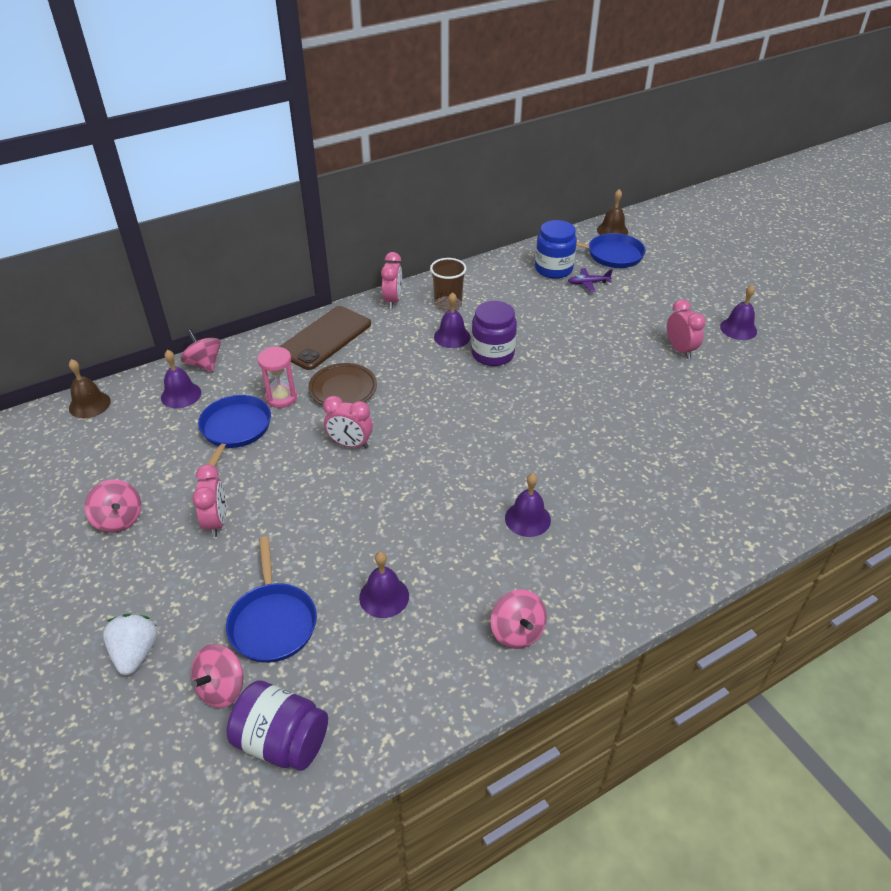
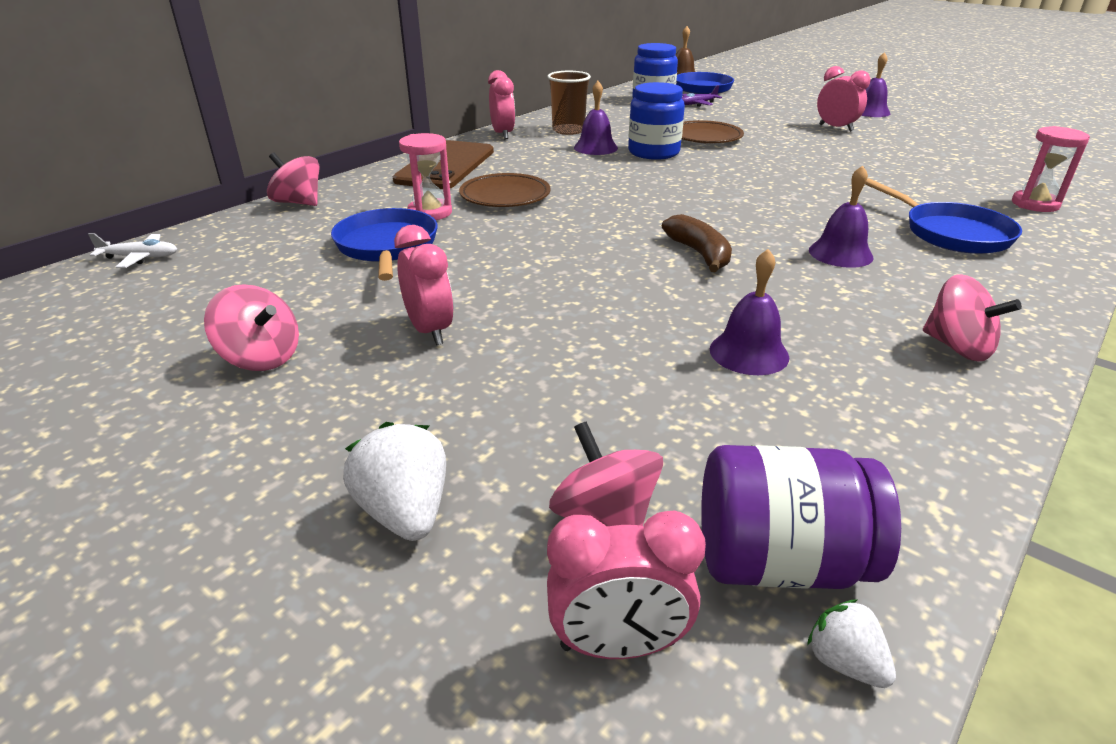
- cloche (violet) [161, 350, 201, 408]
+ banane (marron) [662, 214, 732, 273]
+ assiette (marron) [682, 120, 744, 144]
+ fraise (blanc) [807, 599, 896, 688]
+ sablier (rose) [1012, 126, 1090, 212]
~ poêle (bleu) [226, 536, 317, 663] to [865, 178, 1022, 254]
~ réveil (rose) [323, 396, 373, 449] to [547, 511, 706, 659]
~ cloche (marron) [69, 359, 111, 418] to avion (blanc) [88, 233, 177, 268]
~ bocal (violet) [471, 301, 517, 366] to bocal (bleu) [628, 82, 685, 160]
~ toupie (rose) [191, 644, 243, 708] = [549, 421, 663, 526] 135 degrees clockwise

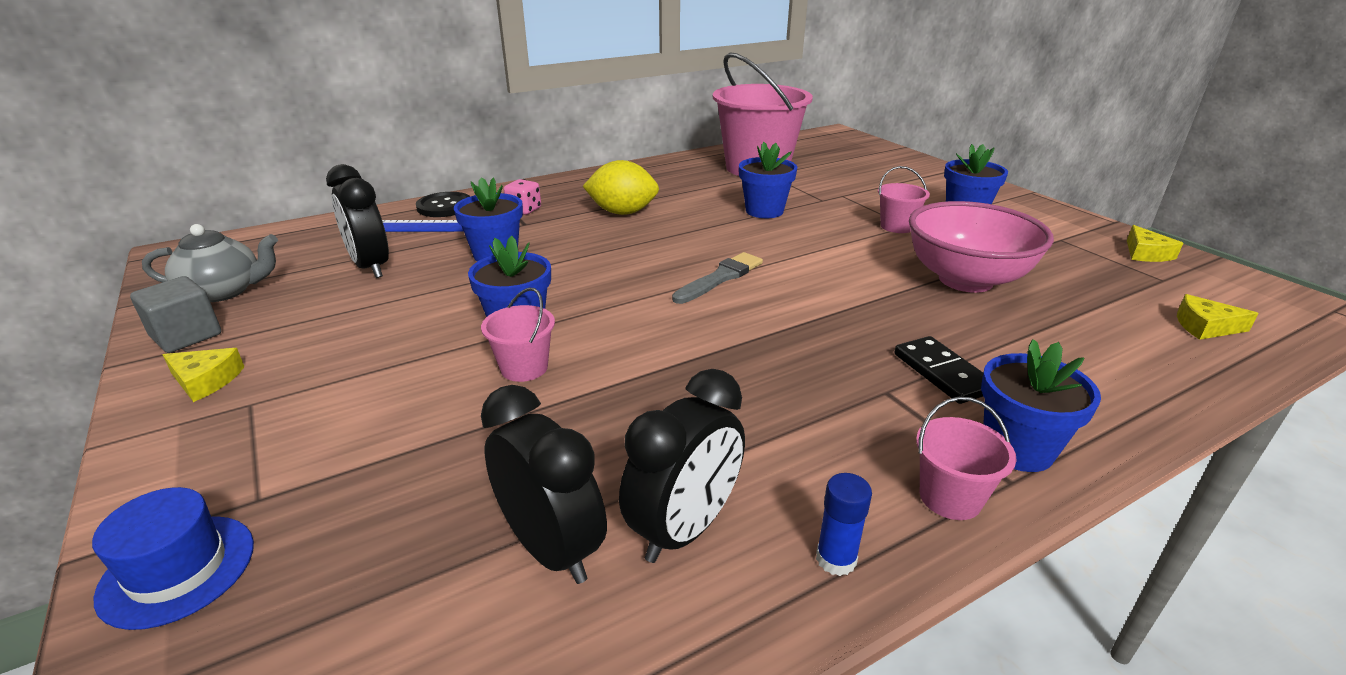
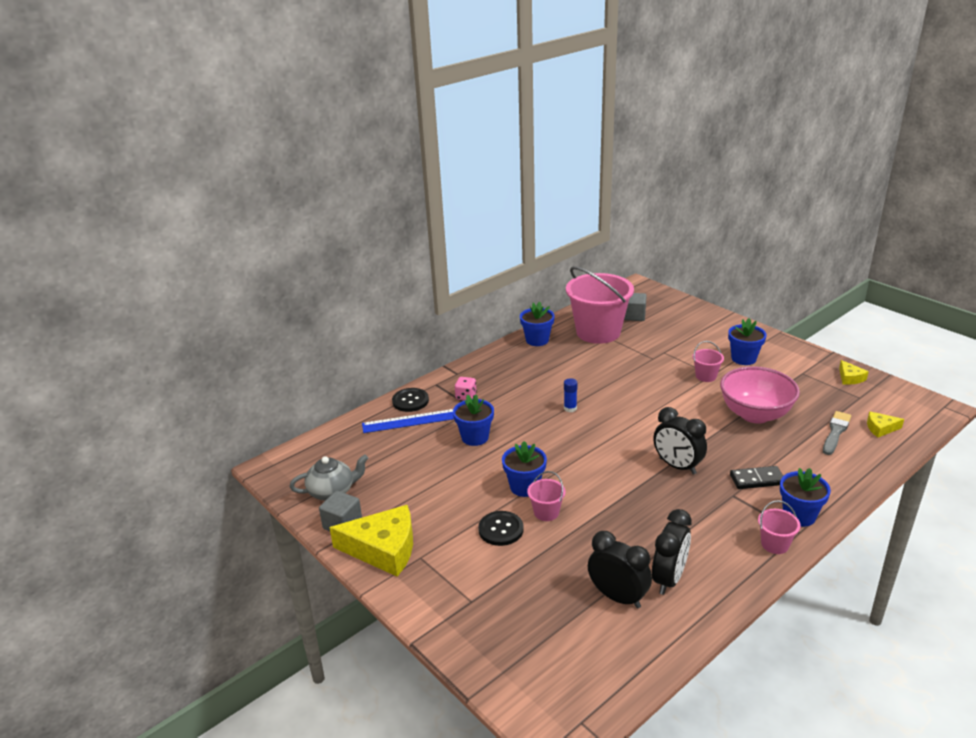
- chapeau (bleu) [92, 487, 254, 630]
- citron (jaune) [583, 160, 659, 215]
+ bouton (noir) [478, 511, 524, 546]
+ cube (gris) [624, 293, 647, 321]
~ réveil (noir) [326, 164, 389, 278] to [653, 407, 707, 475]
~ pinceau (gris) [672, 252, 763, 304] to [823, 411, 851, 455]
~ pot de fleurs (bleu) [739, 142, 797, 218] to [520, 301, 555, 346]
~ bâton de colle (bleu) [816, 473, 872, 576] to [564, 378, 577, 412]
~ domino (noir) [894, 336, 984, 404] = [730, 466, 783, 489] 60 degrees counterclockwise
~ fromage (jaune) [163, 348, 245, 402] = [329, 505, 413, 577] x2.15

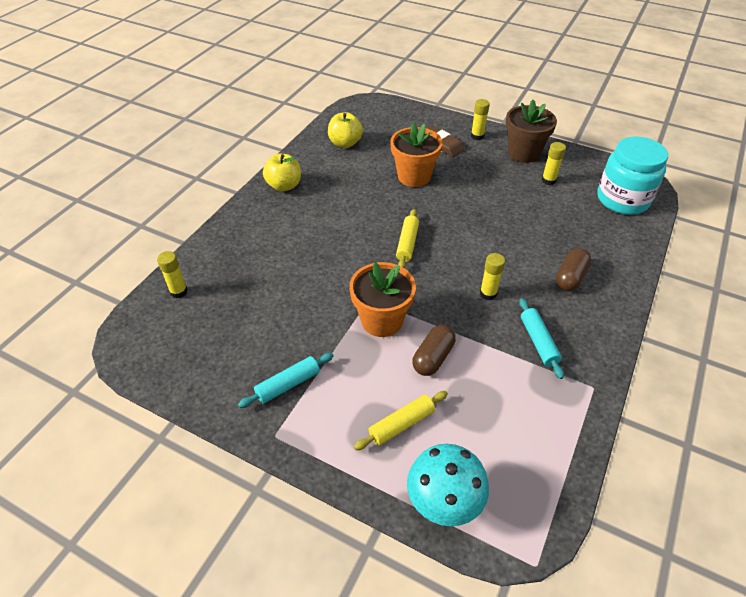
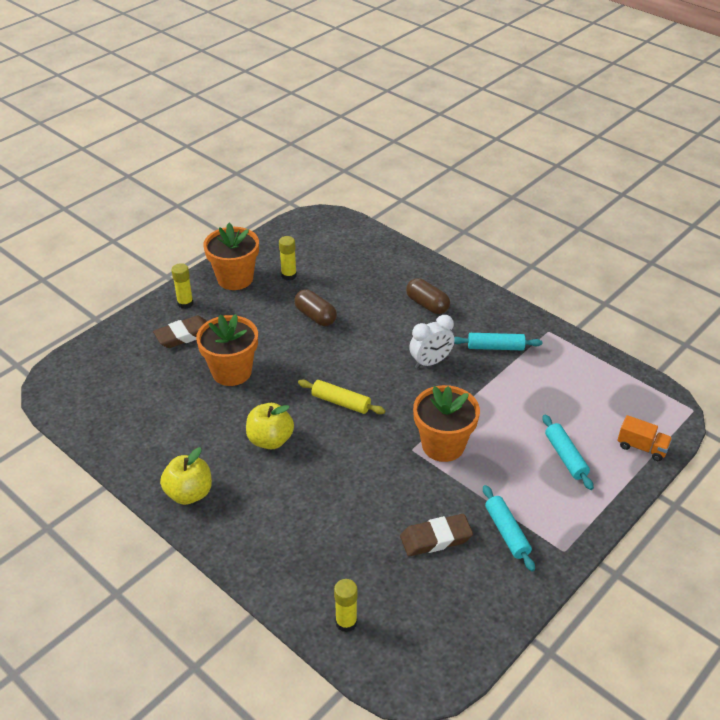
- bocal (turquoise) [597, 136, 668, 215]
+ gomme (marron) [400, 514, 473, 556]
~ pomme (jaune) [328, 112, 363, 148] to [246, 403, 294, 450]
~ gélule (marron) [412, 325, 456, 376] to [294, 290, 337, 326]
~ champignon (turquoise) [407, 444, 489, 526] to camion (orange) [617, 415, 672, 461]
~ bâton de colle (jaune) [480, 253, 505, 301] to réveil (blanc) [409, 315, 455, 369]
~ rouleau à pâtisserie (jaune) [354, 391, 448, 450] to rouleau à pâtisserie (turquoise) [542, 415, 594, 490]
~ pot de fleurs (marron) [506, 100, 557, 163] to pot de fleurs (orange) [204, 223, 259, 290]

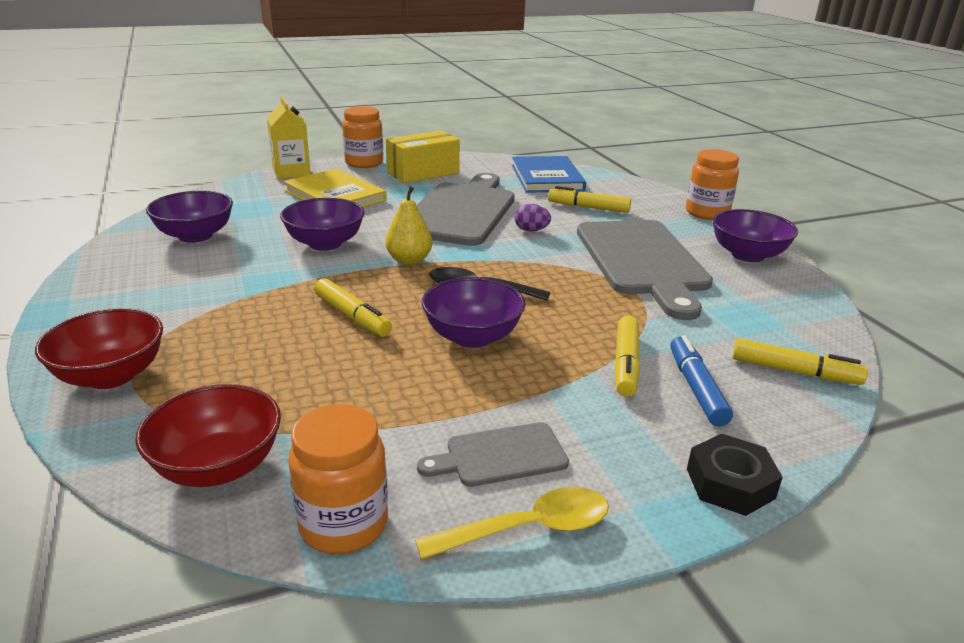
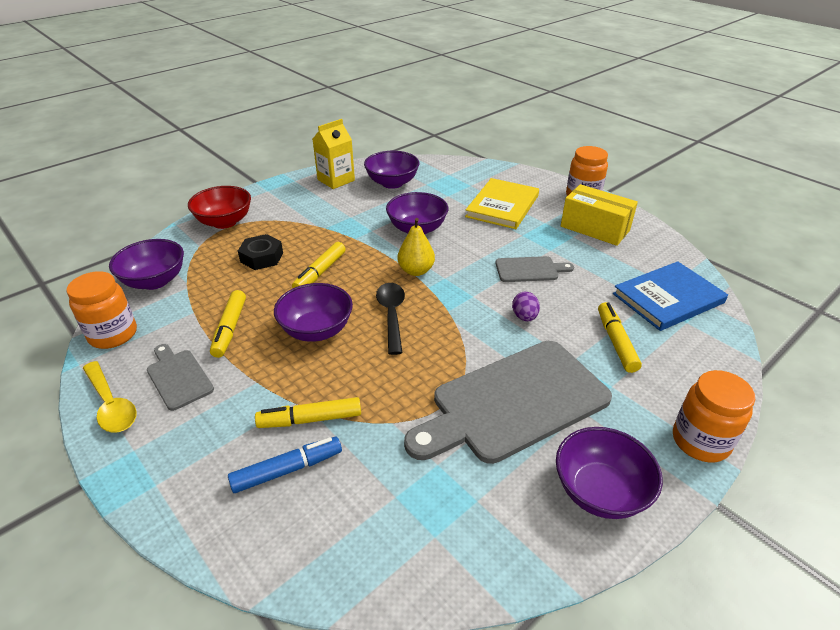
~ brique de lait (jaune) [267, 96, 311, 179] to [313, 119, 355, 189]
~ écrou (noir) [687, 434, 783, 516] to [238, 234, 283, 270]
~ feutre (jaune) [733, 338, 868, 385] to [210, 290, 246, 358]
~ bol (rouge) [135, 384, 281, 487] to bol (violet) [109, 239, 184, 290]
~ planche à découper (gris) [416, 173, 515, 246] = [495, 256, 574, 282] x0.47

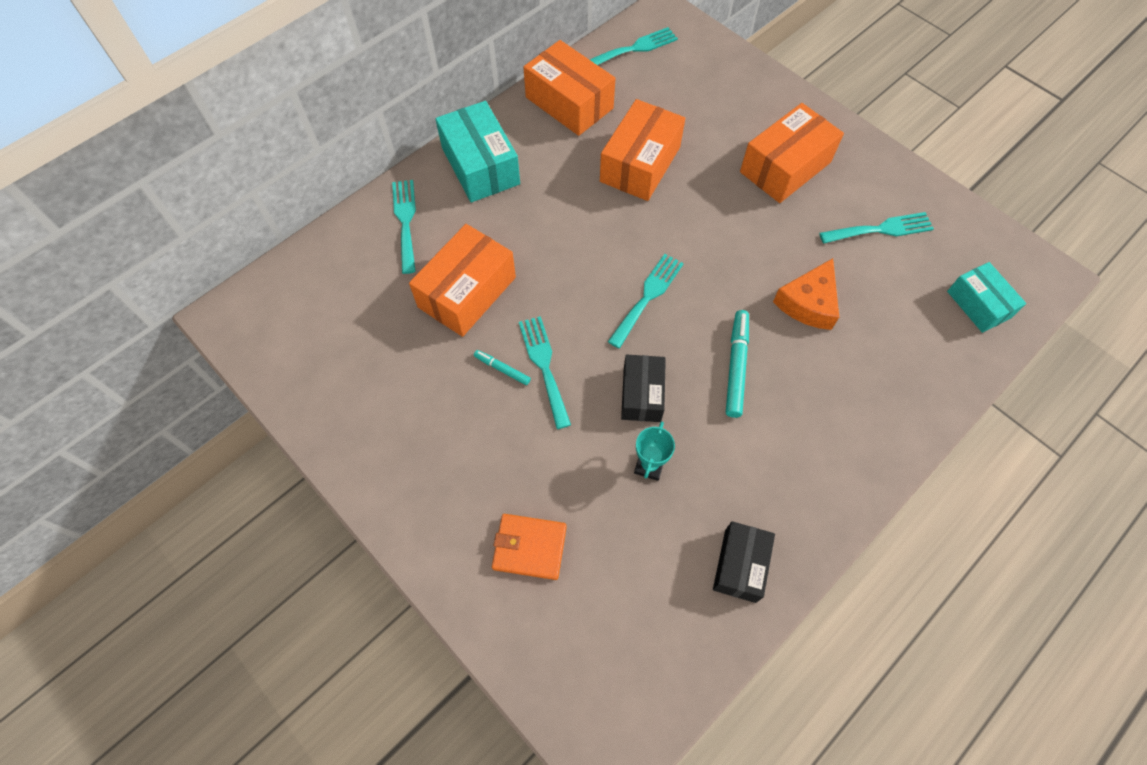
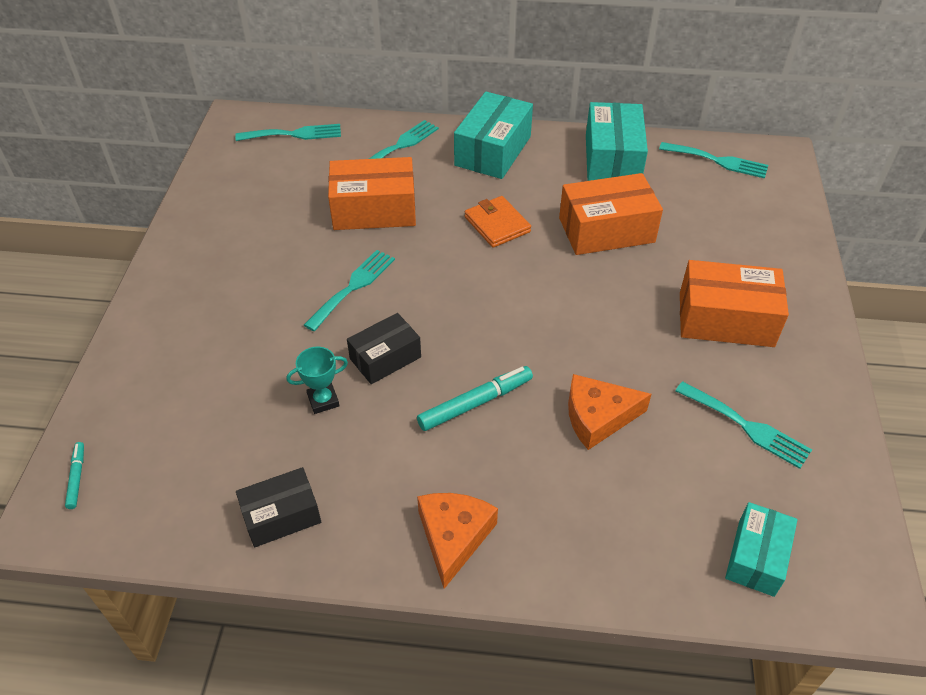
+ fromage (orange) [417, 493, 498, 589]
~ feutre (turquoise) [474, 350, 531, 385] to [65, 442, 84, 509]
~ portefeuille (orange) [492, 514, 567, 580] to [465, 196, 531, 248]
~ fourchette (turquoise) [608, 254, 684, 348] to [235, 124, 341, 141]
~ boîte (orange) [523, 40, 615, 136] to boîte (turquoise) [586, 102, 648, 181]

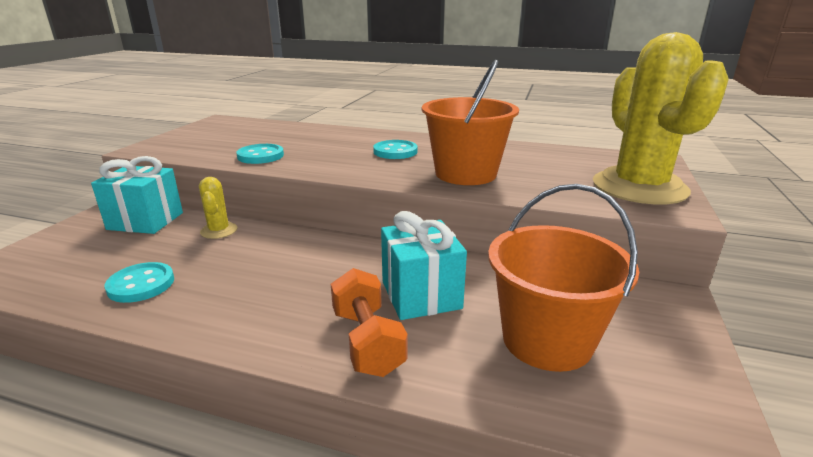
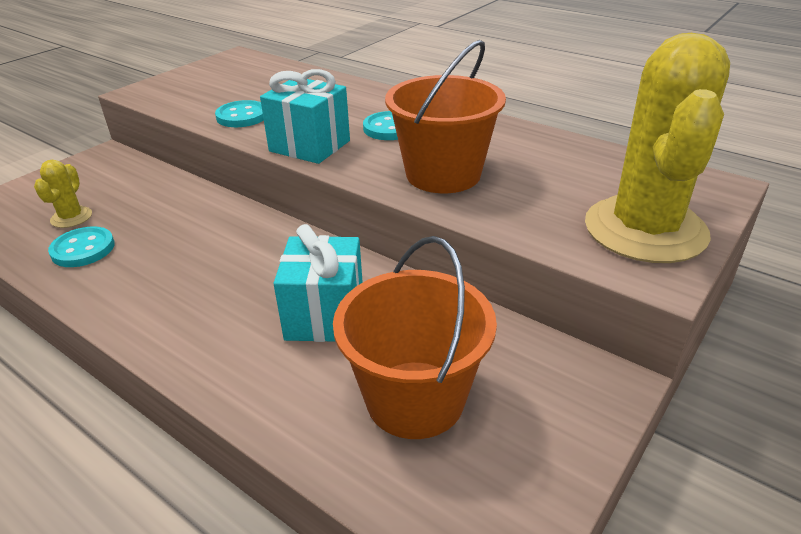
- haltère (orange) [331, 268, 407, 377]
~ cadeau (turquoise) [91, 156, 183, 234] to [260, 69, 350, 164]
~ cactus (jaune) [199, 177, 237, 239] to [34, 160, 92, 228]

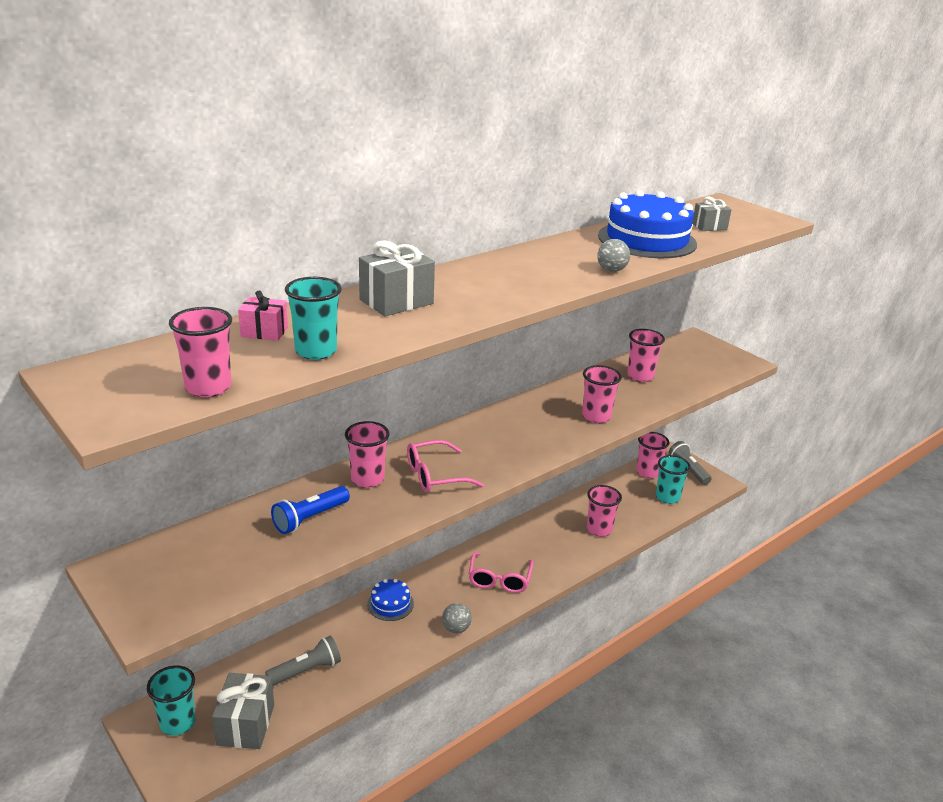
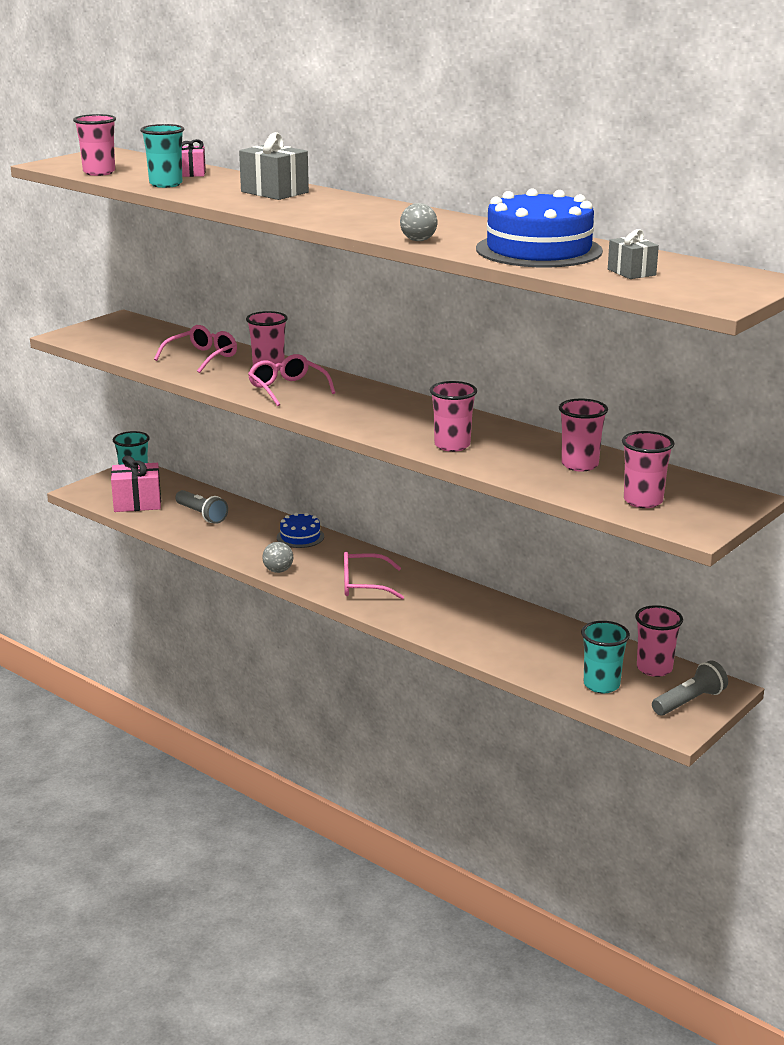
~ gobelet (rose) [587, 485, 622, 537] to [622, 431, 675, 508]
~ lampe de poche (bleu) [271, 486, 350, 534] to lunettes (rose) [154, 325, 237, 373]
~ cadeau (gris) [212, 673, 274, 749] to cadeau (rose) [111, 455, 161, 512]

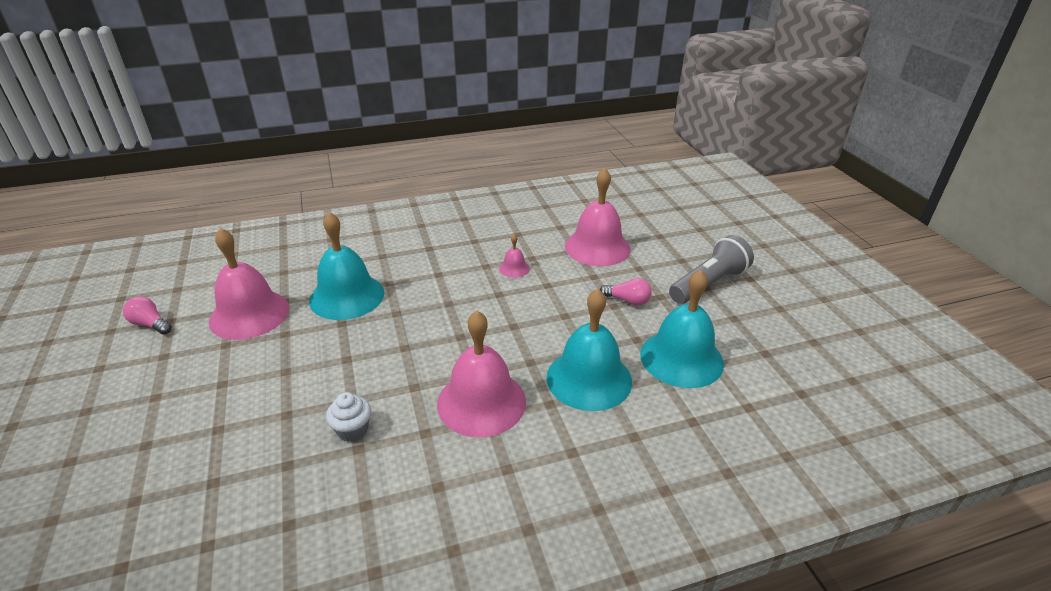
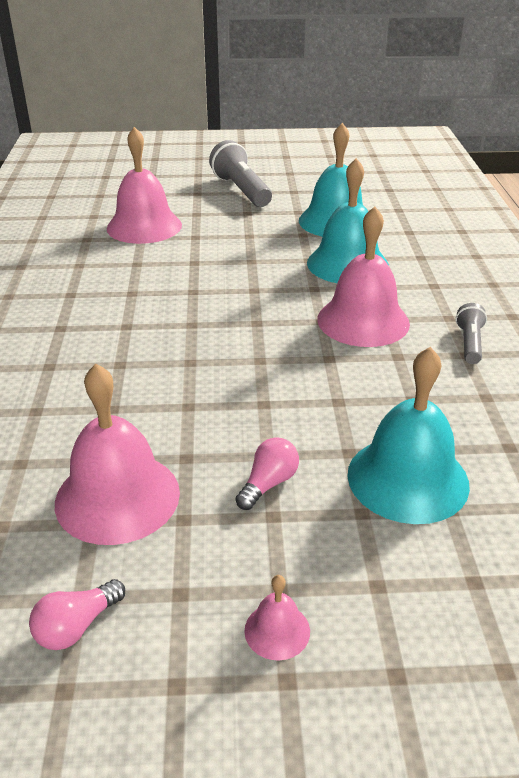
- muffin (blanc) [326, 392, 371, 442]
+ lampe de poche (gris) [456, 303, 487, 364]
~ cloche (turquoise) [309, 212, 384, 320] to [347, 347, 470, 524]
~ cloche (rose) [499, 234, 530, 278] to [244, 575, 310, 660]
~ ampoule (rose) [600, 278, 652, 306] to [236, 437, 299, 510]

